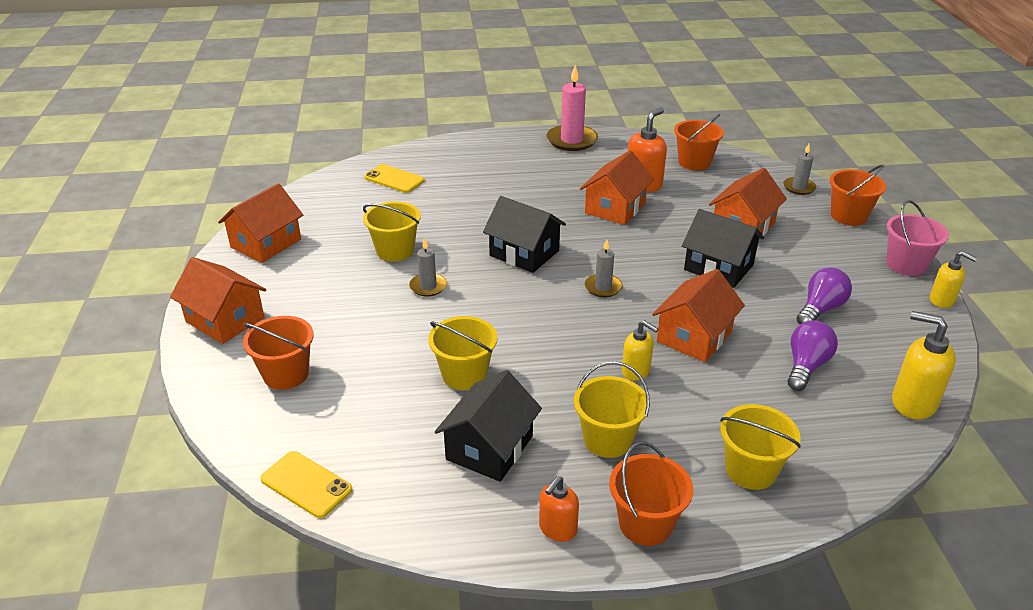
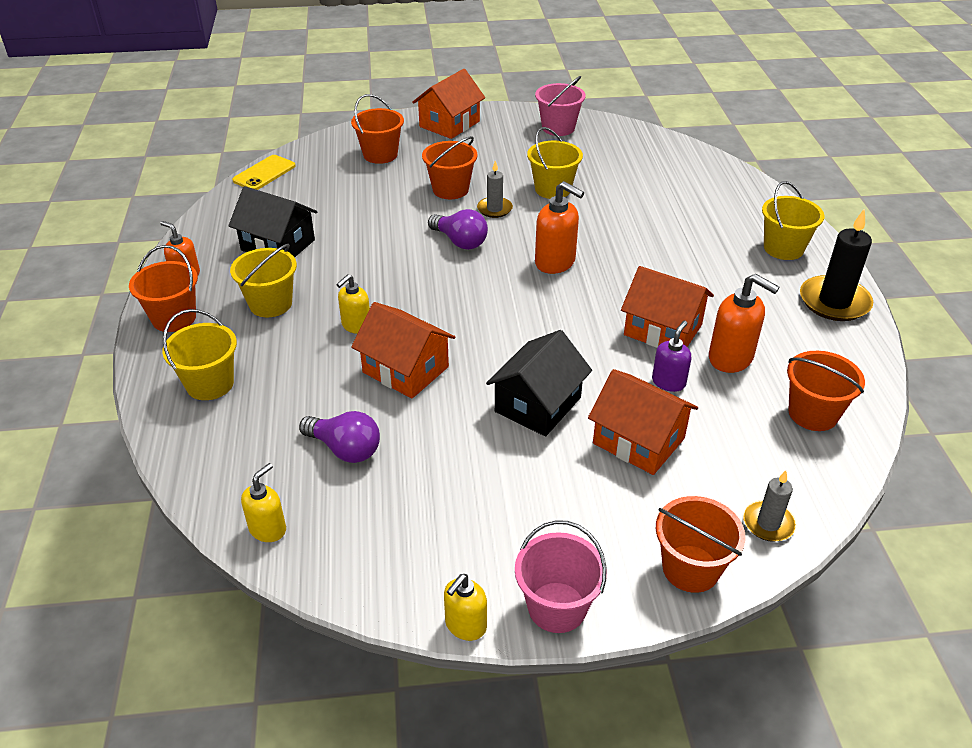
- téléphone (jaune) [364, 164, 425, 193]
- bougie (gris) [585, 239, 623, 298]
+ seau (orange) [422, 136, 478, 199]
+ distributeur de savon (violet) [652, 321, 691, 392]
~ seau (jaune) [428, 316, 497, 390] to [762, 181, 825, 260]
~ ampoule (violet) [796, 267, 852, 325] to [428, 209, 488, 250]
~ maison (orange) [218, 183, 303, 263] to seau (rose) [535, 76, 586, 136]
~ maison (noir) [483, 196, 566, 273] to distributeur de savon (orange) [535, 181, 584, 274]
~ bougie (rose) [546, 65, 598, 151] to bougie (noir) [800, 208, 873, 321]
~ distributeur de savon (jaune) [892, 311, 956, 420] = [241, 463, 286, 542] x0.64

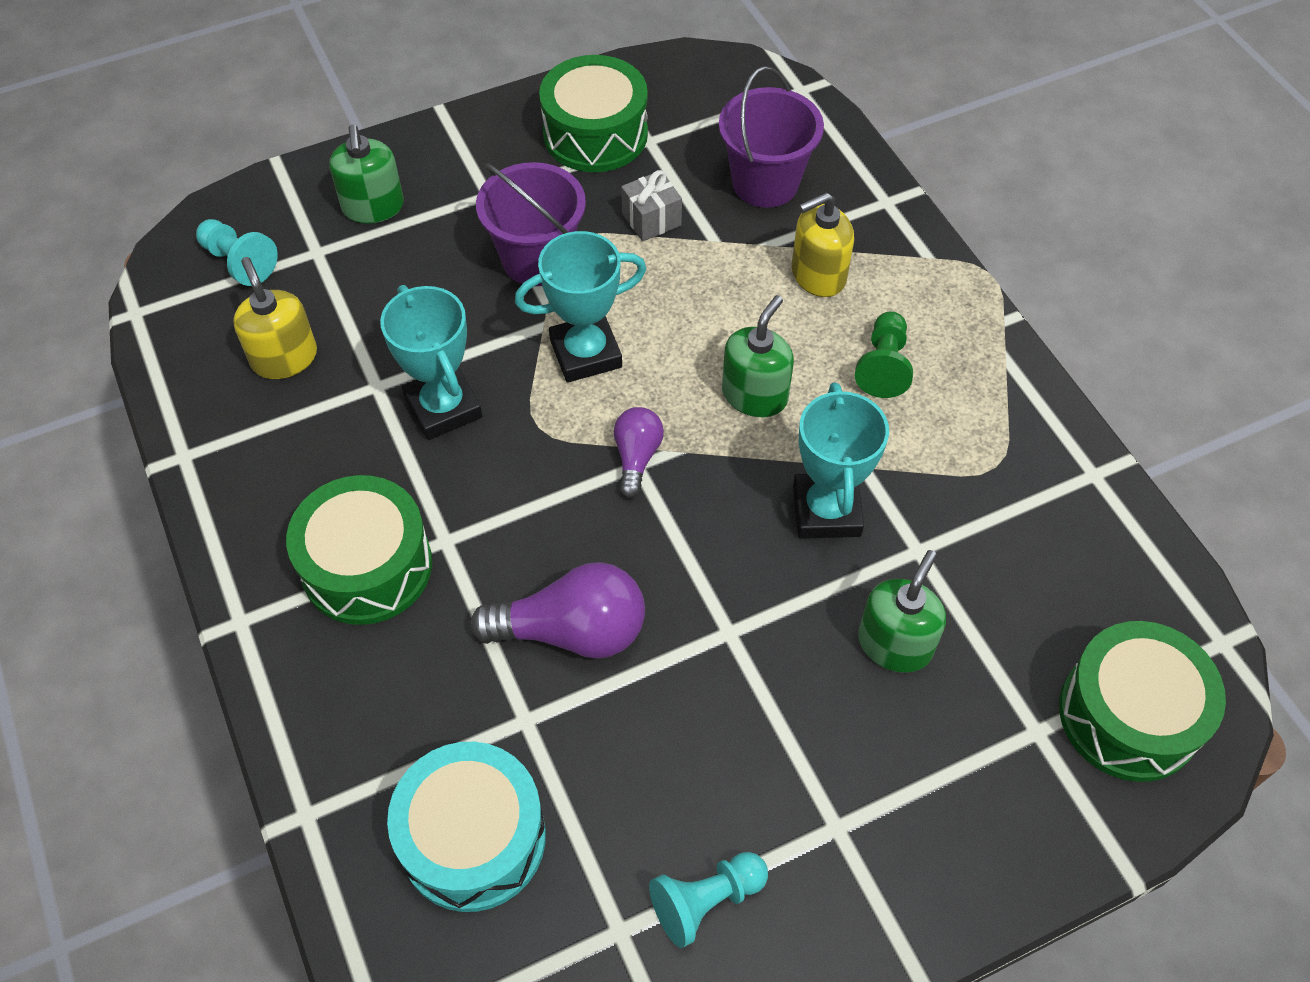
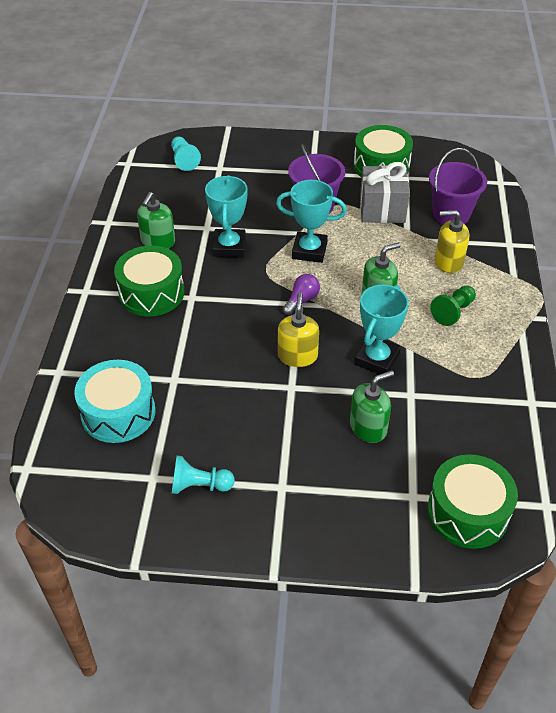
- ampoule (violet) [470, 562, 645, 659]
~ distributeur de savon (jaune) [233, 257, 317, 379] to [278, 293, 319, 367]
~ distributeur de savon (vert) [329, 125, 404, 224] to [137, 192, 175, 249]
~ cadeau (gris) [621, 170, 682, 241] = [360, 162, 410, 223] x1.79

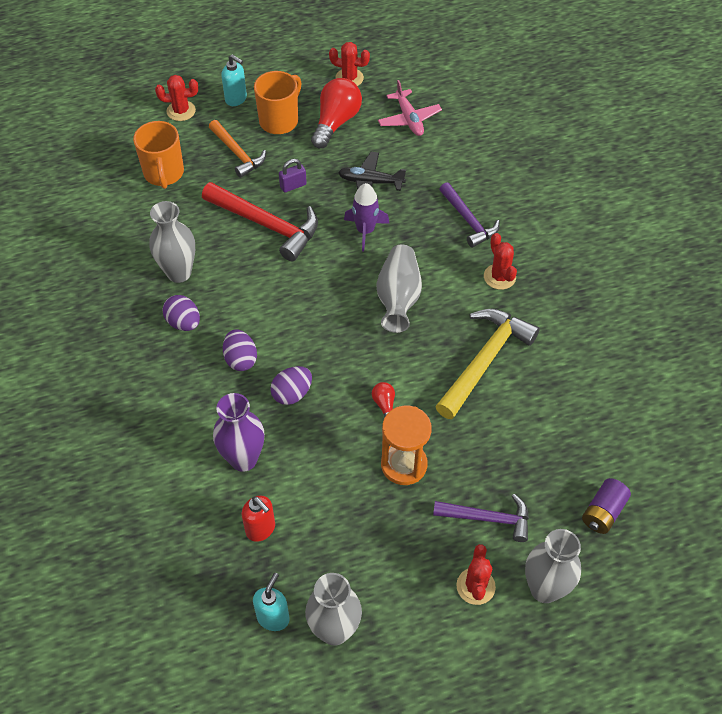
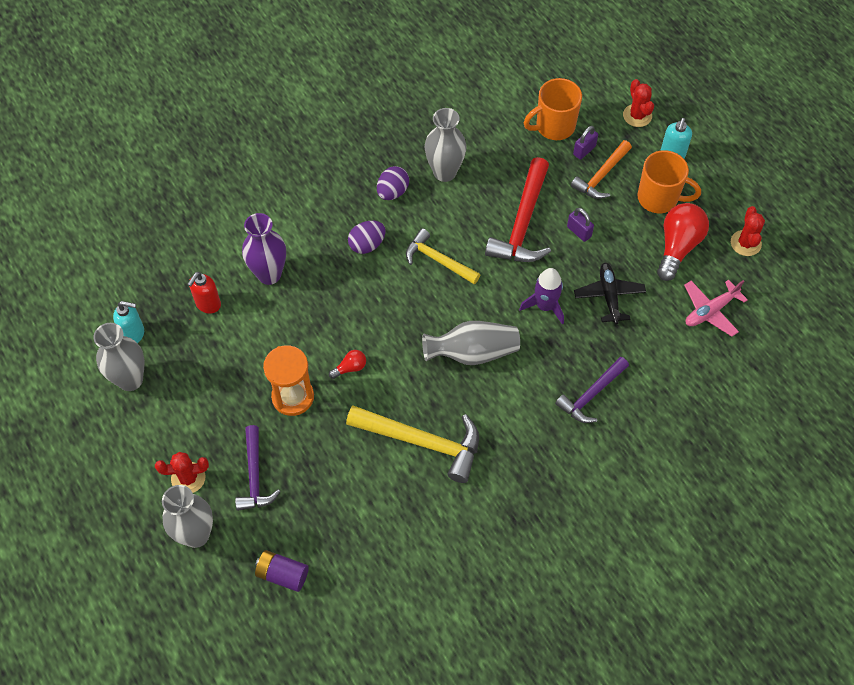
- œuf (violet) [270, 366, 312, 405]
- cactus (rouge) [484, 233, 517, 290]
+ marteau (jaune) [406, 229, 480, 284]
+ cadenas (violet) [573, 126, 598, 160]
~ ampoule (rouge) [311, 78, 362, 148] = [657, 203, 709, 281] 75 degrees counterclockwise

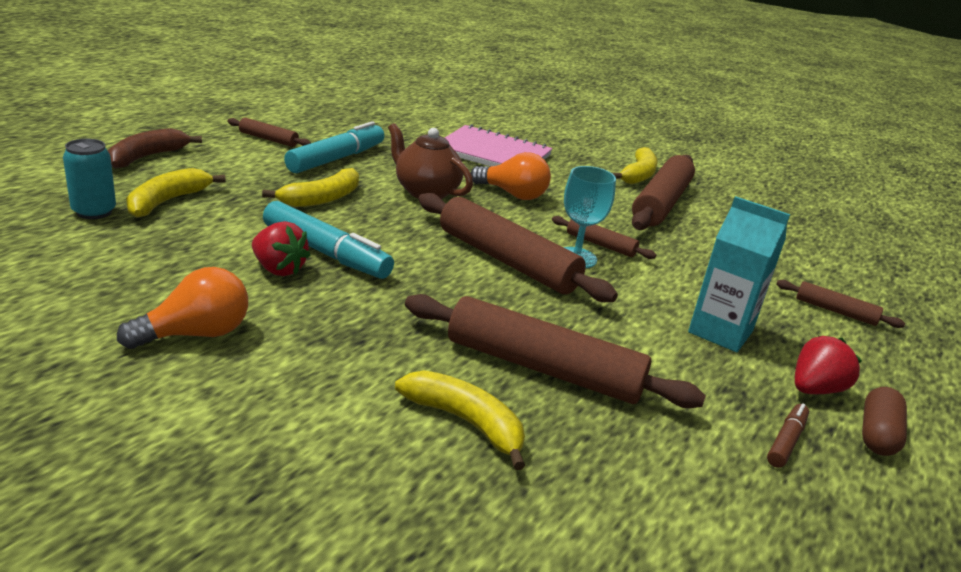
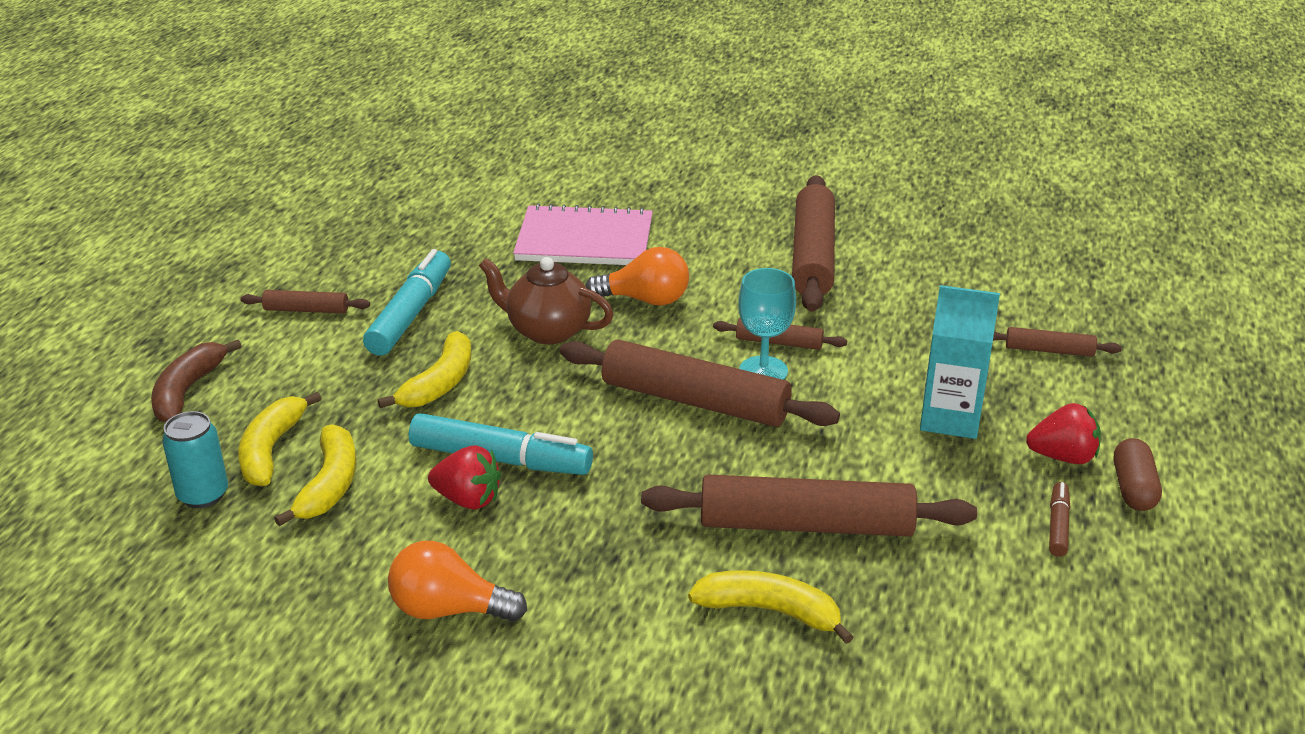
~ banane (jaune) [612, 147, 658, 184] to [274, 424, 356, 526]
~ ampoule (orange) [117, 267, 248, 349] = [388, 541, 527, 622] 120 degrees counterclockwise
~ fraise (rouge) [795, 336, 862, 394] = [1026, 403, 1101, 464] 60 degrees clockwise

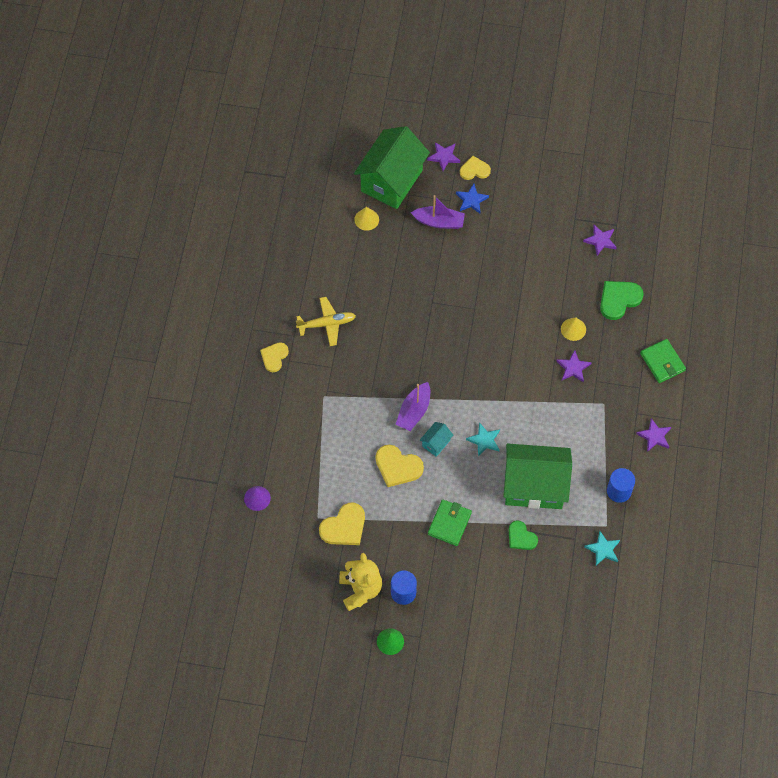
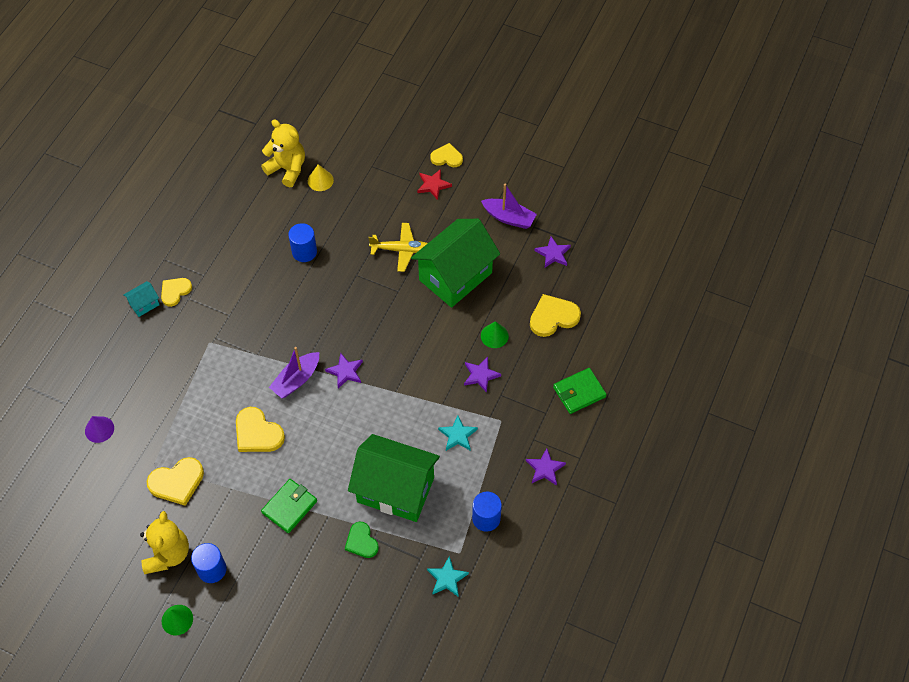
+ ours en peluche (jaune) [261, 119, 305, 187]
+ cylindre (bleu) [288, 223, 317, 262]
~ avion (jaune) [296, 297, 356, 346] to [368, 223, 428, 272]
~ maison (vert) [354, 126, 430, 209] to [411, 219, 500, 308]
~ bateau (violet) [411, 195, 465, 229] to [481, 184, 537, 229]
~ maison (turquoise) [420, 422, 453, 457] to [124, 281, 160, 317]
~ étoile (violet) [427, 142, 460, 171] to [325, 353, 363, 389]
~ étoile (turquoise) [466, 422, 500, 457] to [438, 415, 478, 451]
~ étoile (bleu) [456, 184, 489, 213] to étoile (rouge) [417, 169, 452, 200]
~ cône (jaune) [561, 318, 586, 341] to cône (vert) [481, 321, 509, 348]
~ cœur (vert) [600, 281, 644, 320] to cœur (jaune) [530, 294, 581, 337]
~ portefeuille (vert) [640, 339, 686, 383] = [553, 368, 607, 414] 75 degrees clockwise

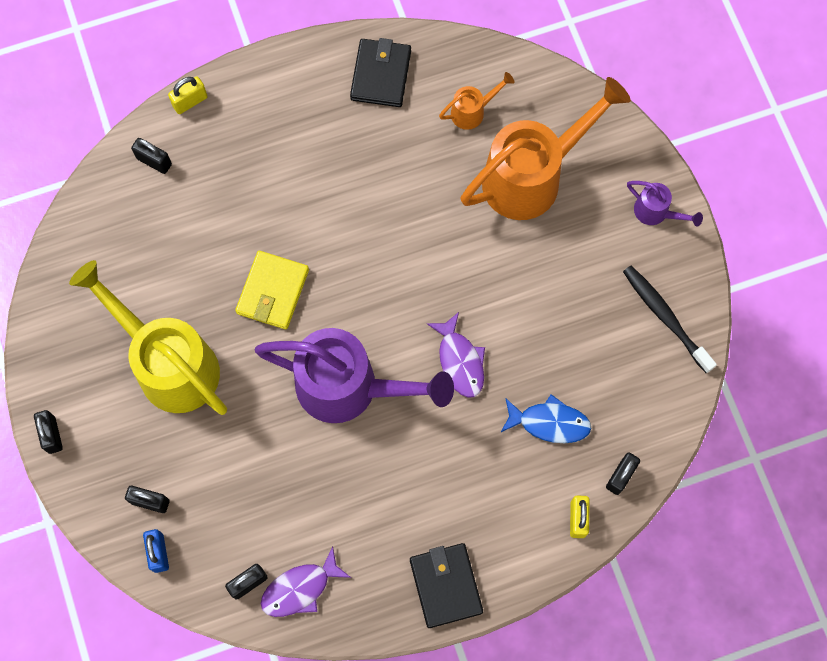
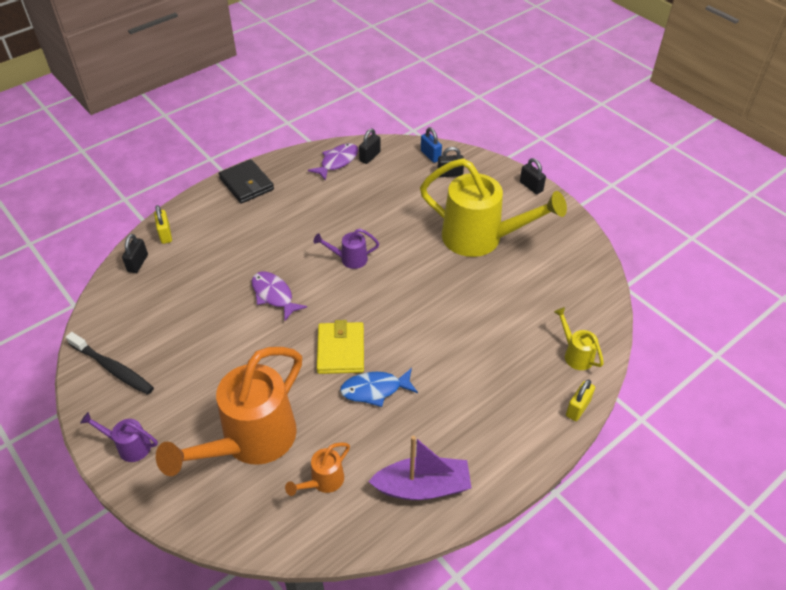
~ portefeuille (jaune) [235, 251, 309, 329] to [317, 320, 364, 374]
~ poisson (bleu) [500, 394, 591, 443] to [340, 368, 418, 407]
~ cadenas (noir) [131, 138, 172, 174] to arrosoir (jaune) [554, 307, 604, 370]
~ portefeuille (noir) [350, 38, 411, 107] to bateau (violet) [368, 436, 472, 500]
~ arrosoir (violet) [255, 328, 454, 423] = [313, 229, 379, 269] x0.44

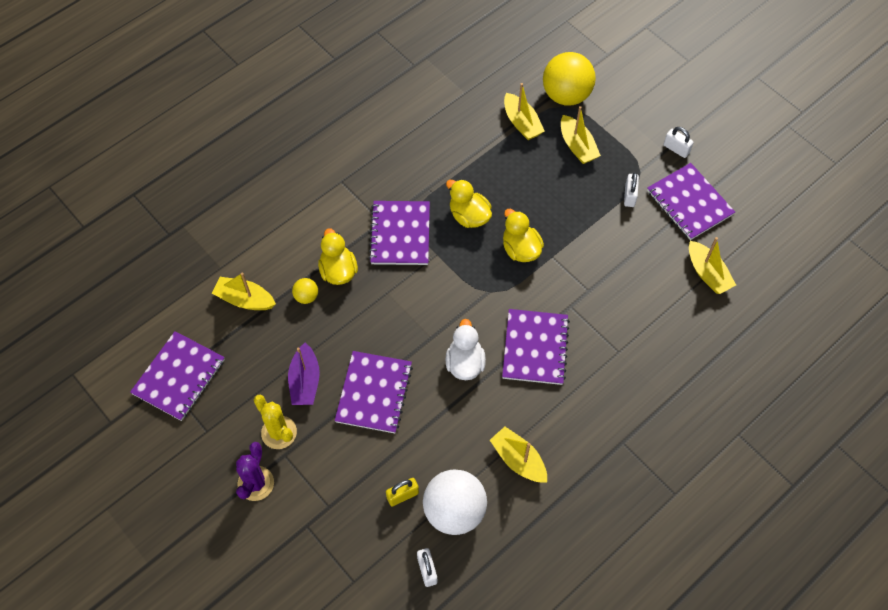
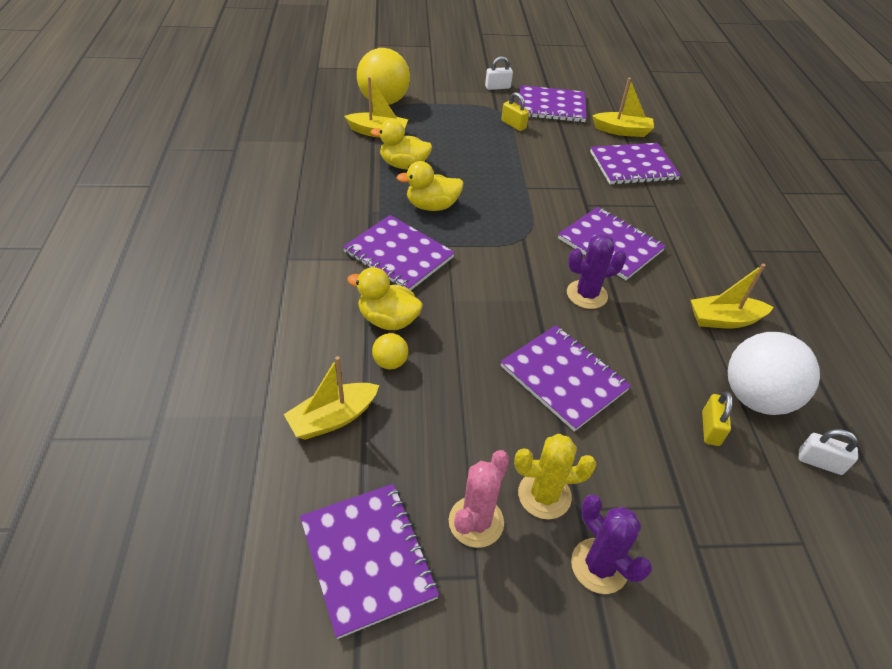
- bateau (violet) [288, 343, 320, 405]
- bateau (jaune) [561, 106, 601, 164]
+ cactus (rose) [449, 450, 509, 548]
+ carnet (violet) [590, 143, 681, 185]
~ canard (jaune) [503, 209, 544, 262] to [370, 119, 432, 169]
~ canard (blanc) [446, 319, 486, 380] to cactus (violet) [567, 233, 627, 309]
~ cadenas (blanc) [624, 172, 639, 207] to cadenas (jaune) [501, 92, 529, 131]

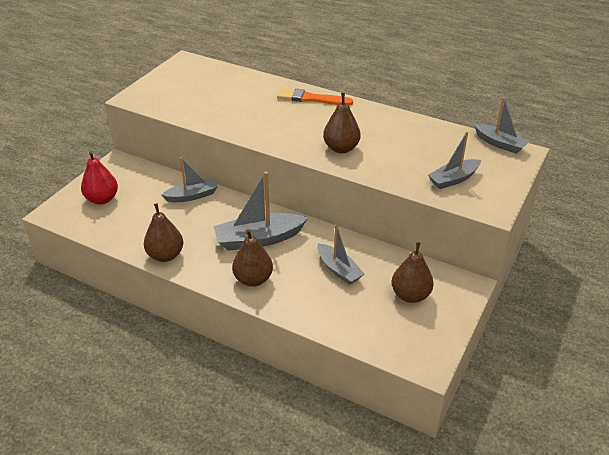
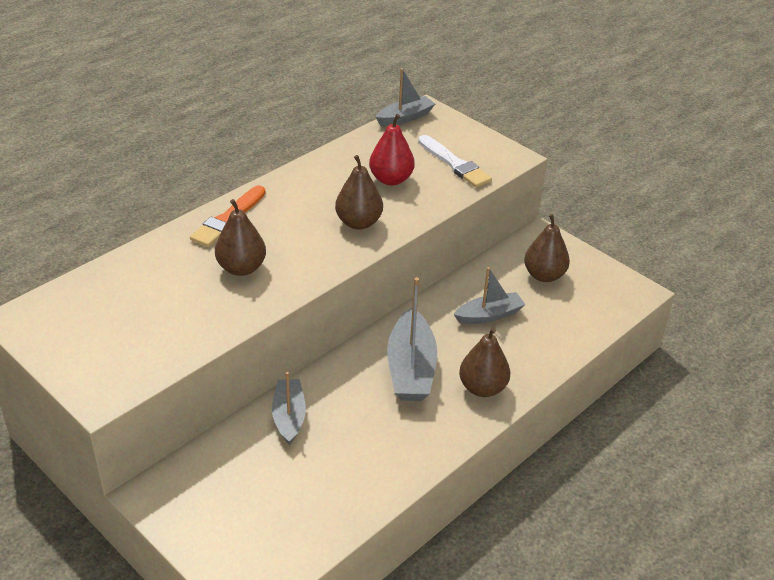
~ poire (rouge) [81, 151, 118, 205] to [369, 114, 415, 186]
~ poire (marron) [144, 203, 183, 262] to [215, 199, 266, 276]
~ bateau (gris) [428, 132, 481, 189] to pinceau (blanc) [418, 135, 492, 188]

